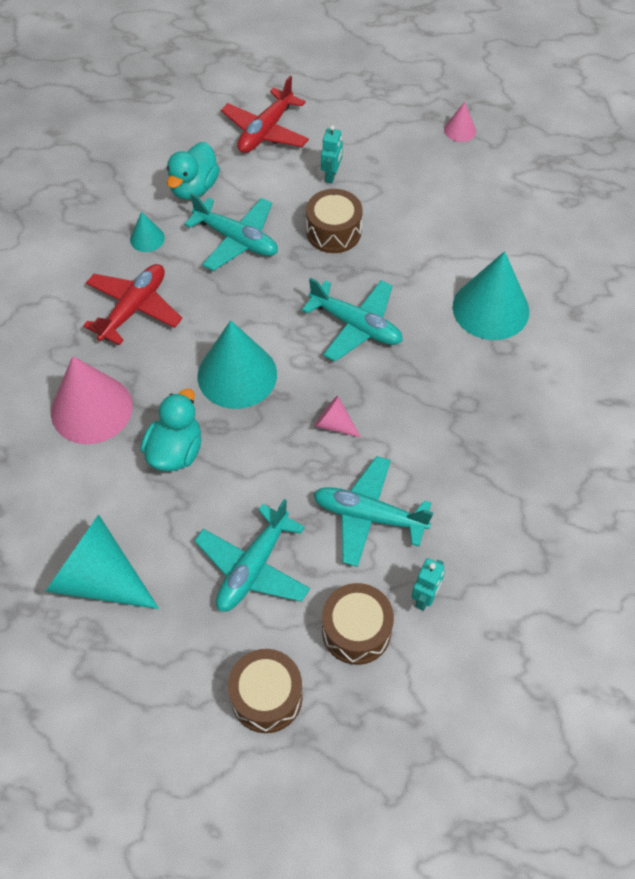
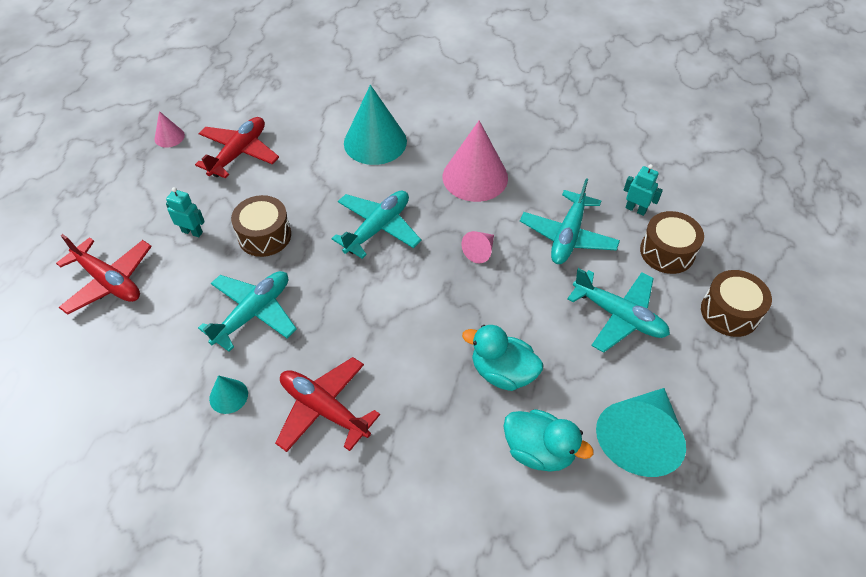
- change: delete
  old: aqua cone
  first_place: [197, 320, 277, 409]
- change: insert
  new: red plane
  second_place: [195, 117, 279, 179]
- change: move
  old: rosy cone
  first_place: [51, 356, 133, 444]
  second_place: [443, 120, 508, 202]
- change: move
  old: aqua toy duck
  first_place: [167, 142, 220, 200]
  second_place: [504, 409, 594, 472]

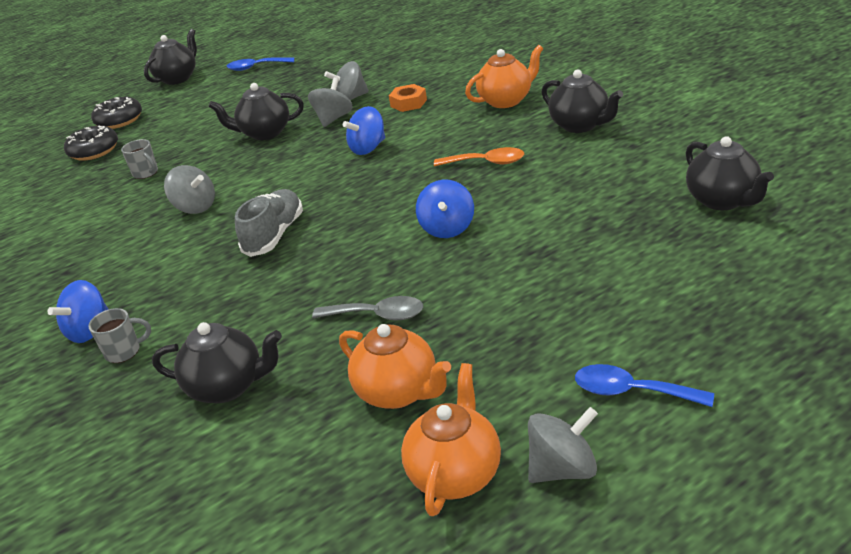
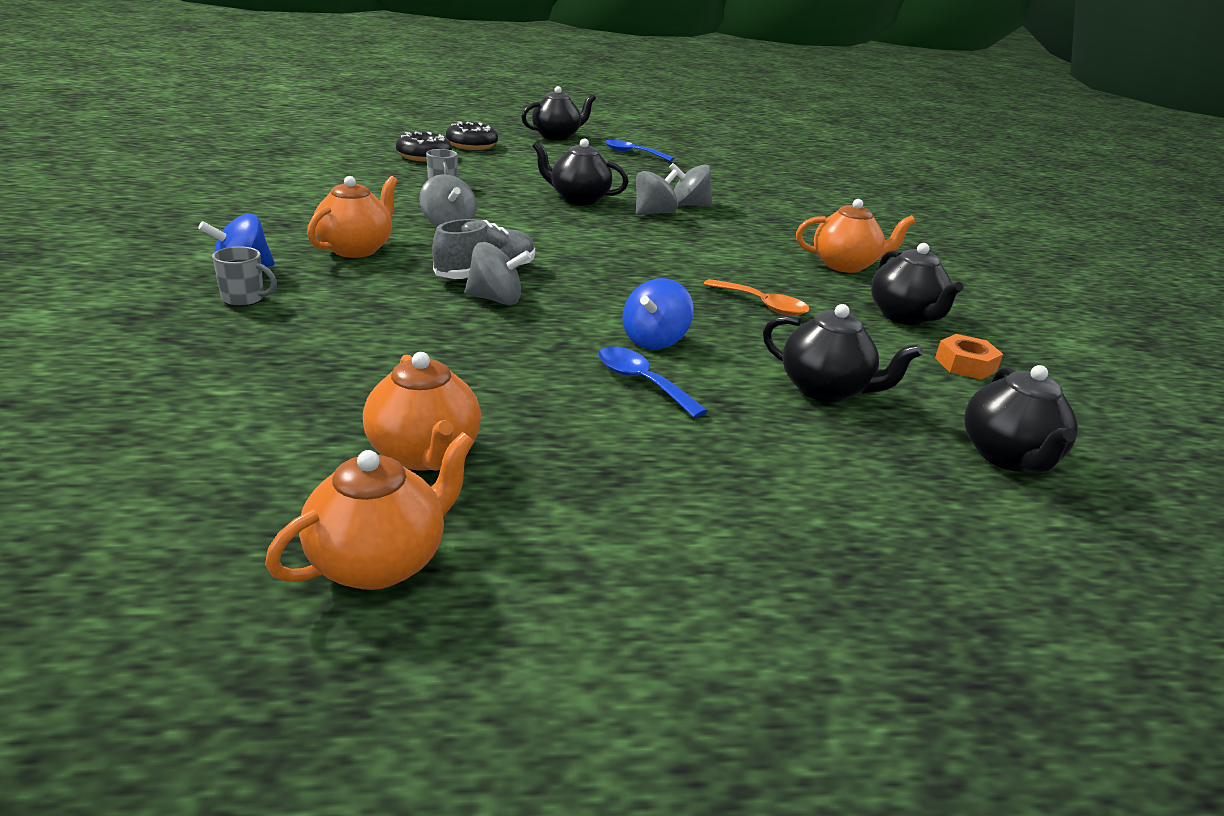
- change: delete
  old: ash-grey spoon
  first_place: [312, 296, 423, 321]
- change: delete
  old: blue spinning top
  first_place: [343, 106, 385, 155]
- change: insert
  new: orange-coloured teapot
  second_place: [307, 176, 398, 258]
- change: move
  old: ebony teapot
  first_place: [152, 322, 282, 403]
  second_place: [763, 304, 923, 402]
- change: move
  old: orange-coloured hex nut
  first_place: [389, 84, 427, 112]
  second_place: [935, 334, 1003, 380]
- change: move
  old: ash-grey spinning top
  first_place: [528, 407, 598, 483]
  second_place: [464, 242, 531, 305]
- change: move
  old: blue spoon
  first_place: [575, 364, 714, 407]
  second_place: [598, 346, 708, 418]

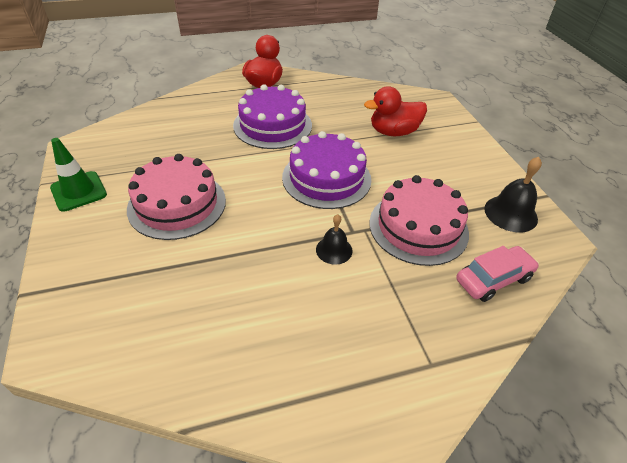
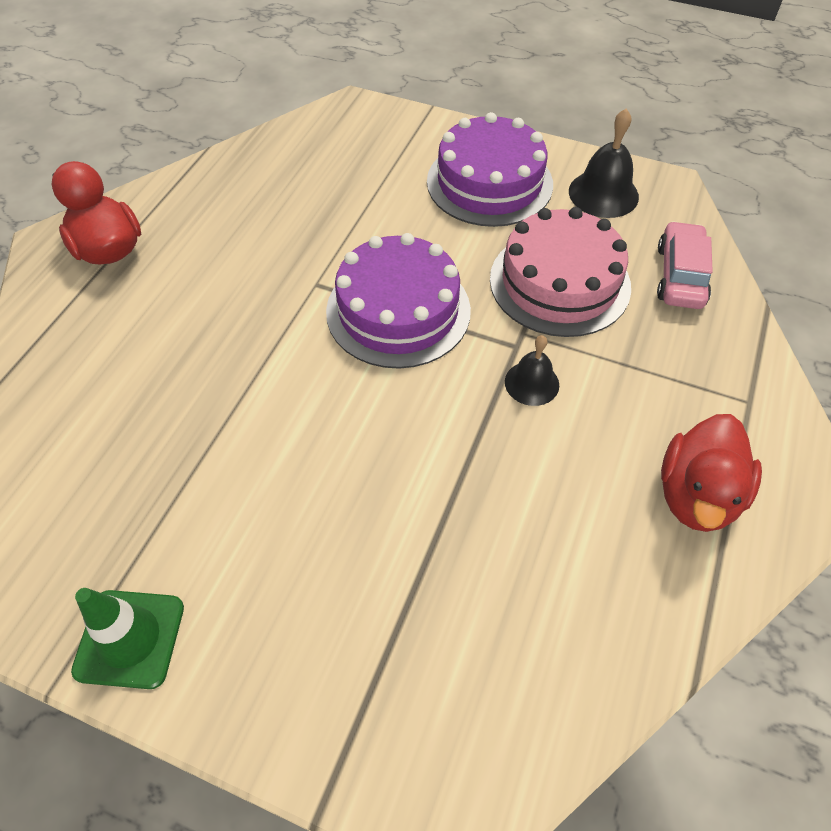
- change: delete
  old: rosy cake
  first_place: [127, 154, 226, 240]
- change: move
  old: violet cake
  first_place: [233, 84, 312, 149]
  second_place: [427, 112, 553, 227]
- change: move
  old: red toy duck
  first_place: [364, 86, 427, 136]
  second_place: [661, 414, 762, 532]

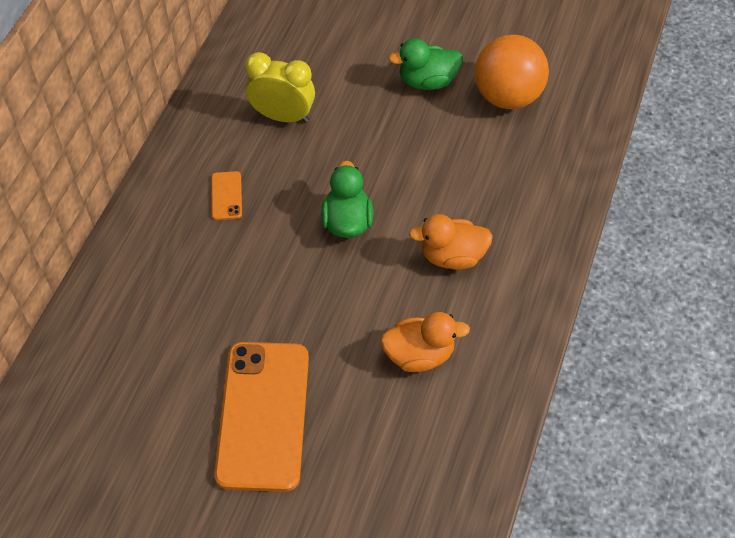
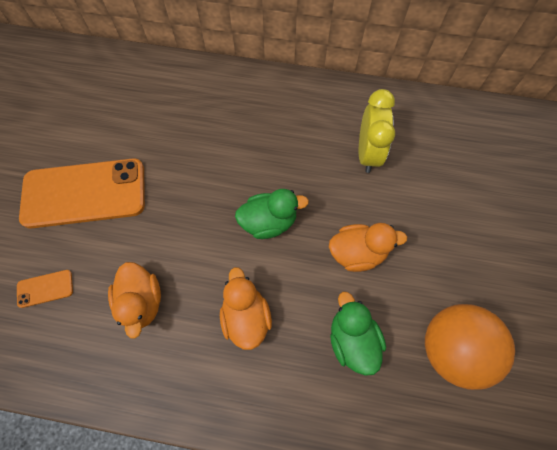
- change: insert
  new: orange-coloured toy duck
  second_place: [329, 223, 407, 272]
- change: move
  old: orange-coloured phone
  first_place: [211, 171, 242, 220]
  second_place: [17, 270, 73, 308]
- change: move
  old: green toy duck
  first_place: [388, 39, 463, 90]
  second_place: [330, 292, 386, 376]

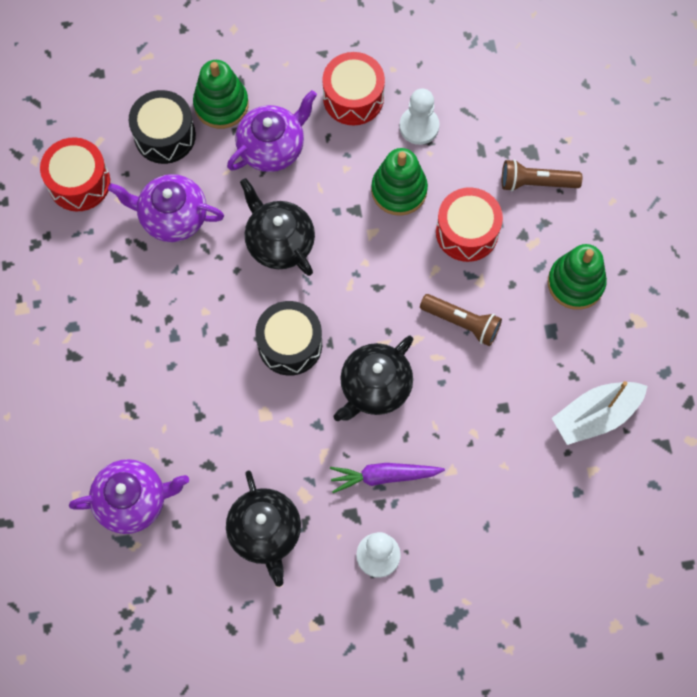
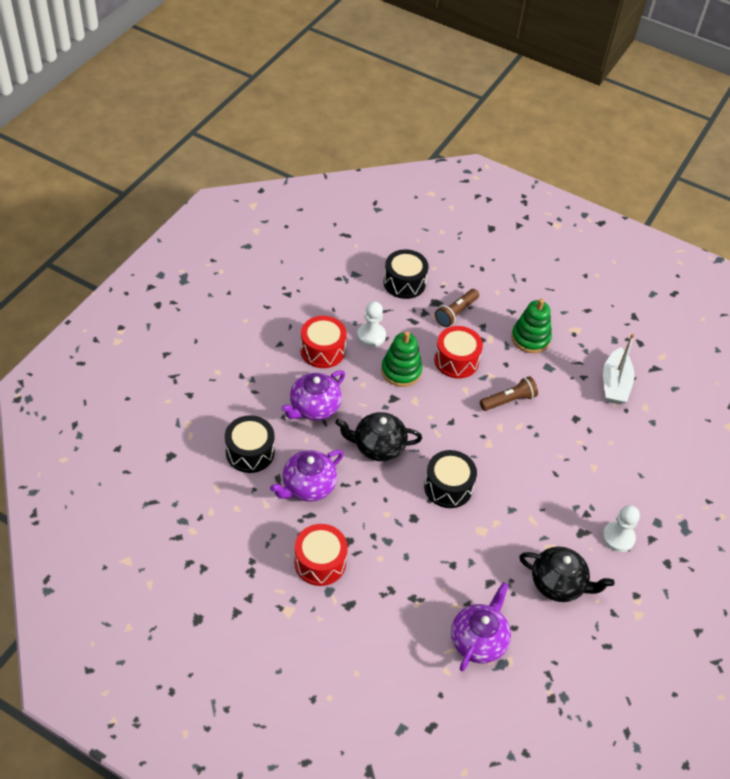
- change: delete
  old: green ring stacker
  first_place: [193, 60, 249, 129]
- change: delete
  old: violet carrot
  first_place: [330, 463, 445, 493]
- change: delete
  old: ebony teapot
  first_place: [334, 336, 413, 421]
- change: insert
  new: ebony snare drum
  second_place: [384, 249, 429, 299]
- change: move
  old: red snare drum
  first_place: [40, 137, 110, 211]
  second_place: [294, 524, 348, 586]
- change: rotate
  old: violet teapot
  first_place: [227, 90, 317, 172]
  second_place: [281, 370, 345, 420]
  degrees: -135

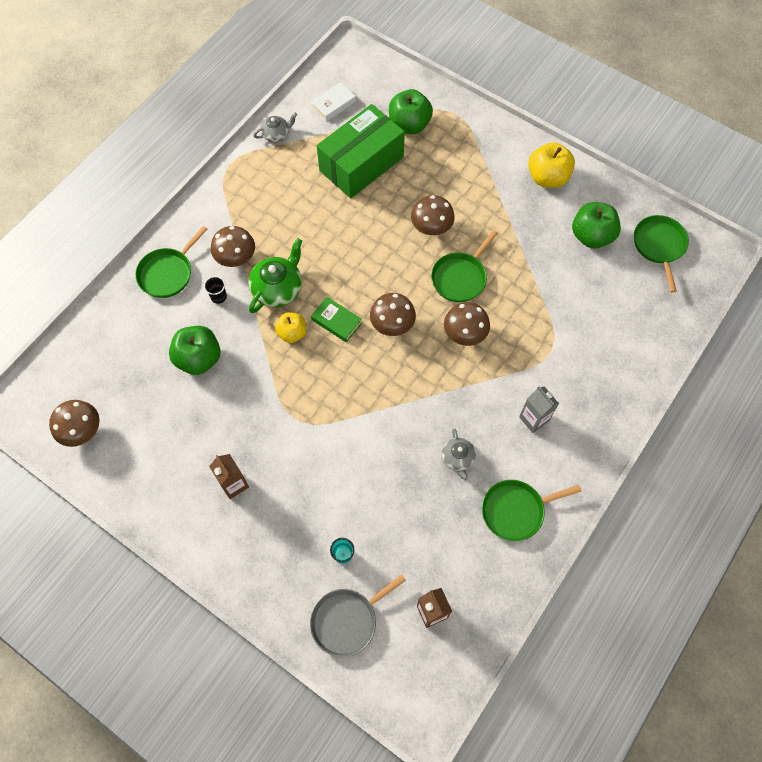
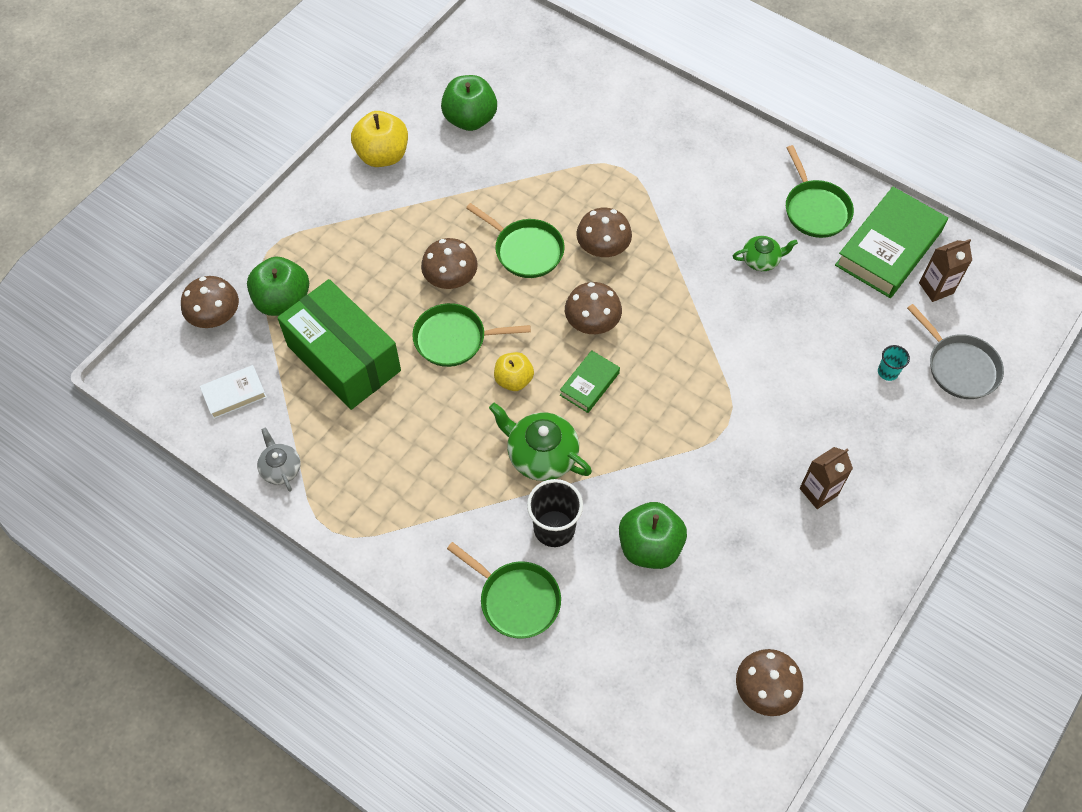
- change: delete
  old: ash-grey milk carton
  first_place: [519, 386, 559, 433]
- change: insert
  new: green hardback
  second_place: [835, 187, 948, 298]
- change: move
  old: dark brown toadstool
  first_place: [211, 226, 255, 267]
  second_place: [181, 276, 239, 328]
- change: move
  old: bright yellow apple fruit
  first_place: [275, 312, 306, 343]
  second_place: [494, 352, 534, 391]
- change: move
  old: green pan
  first_place: [634, 215, 689, 293]
  second_place: [412, 303, 531, 367]
- change: recolor
  old: ash-grey teapot
  new: green teapot
  first_place: [442, 429, 476, 481]
  second_place: [733, 236, 798, 271]
- change: rotate
  old: pure white hardback
  first_place: [311, 82, 356, 121]
  second_place: [200, 365, 267, 419]
  degrees: -75
- change: resize
  old: ebony cup
  first_place: [204, 276, 227, 304]
  second_place: [527, 479, 583, 547]
  factor: 1.86

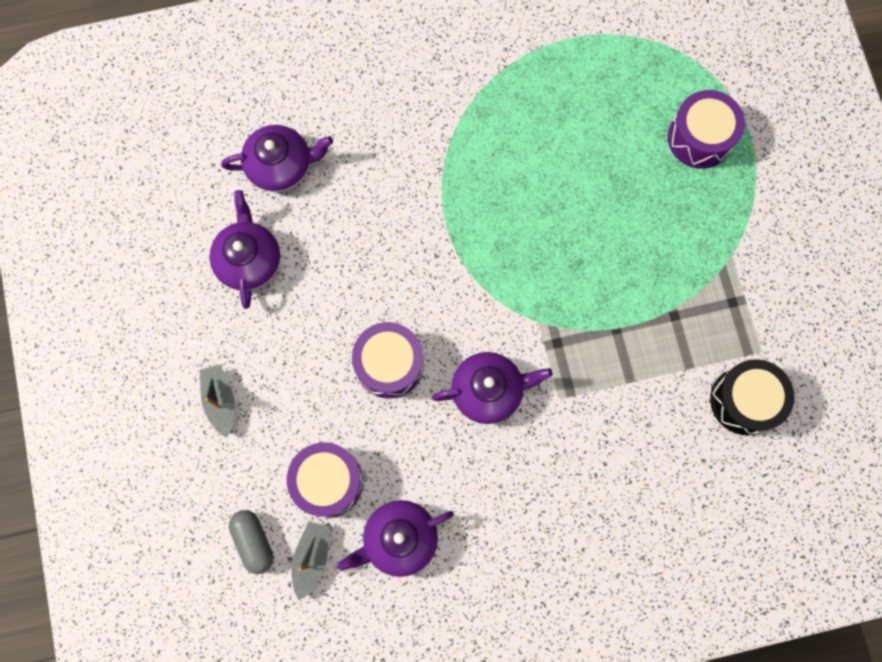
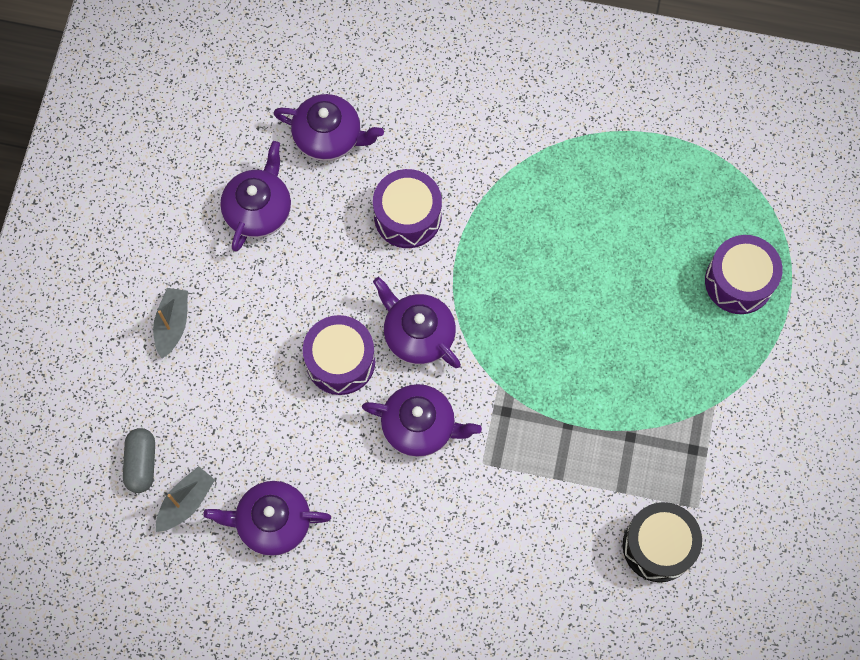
- change: insert
  new: violet teapot
  second_place: [373, 277, 461, 368]
- change: move
  old: violet snare drum
  first_place: [287, 443, 363, 517]
  second_place: [373, 169, 442, 248]

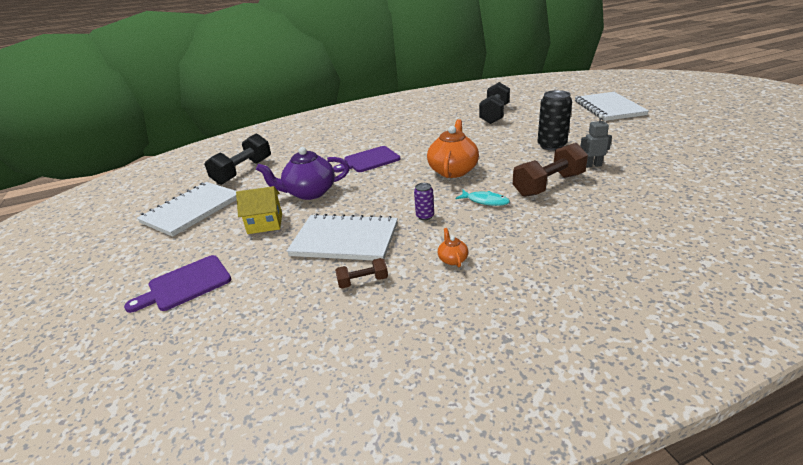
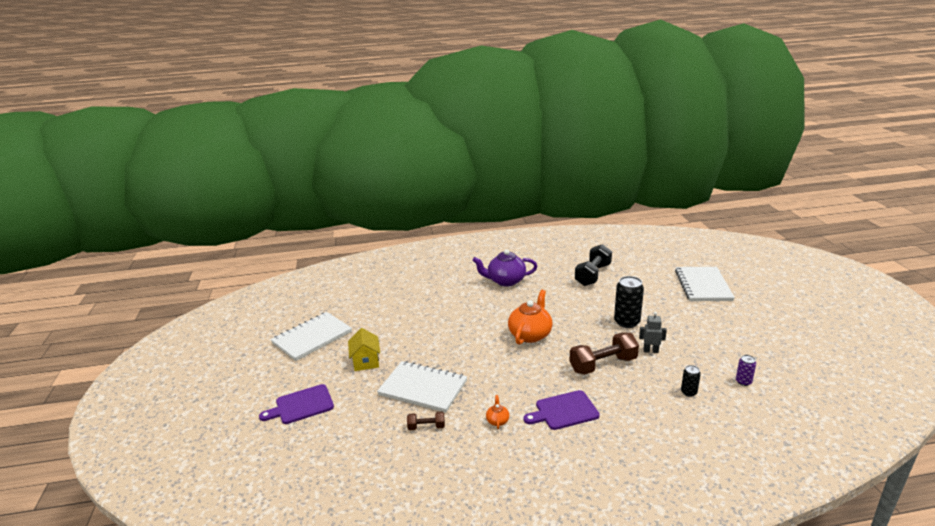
- change: delete
  old: ebony dumbbell
  first_place: [204, 134, 271, 185]
- change: delete
  old: aqua toy fish
  first_place: [456, 190, 510, 206]
- change: insert
  new: ebony tin
  second_place: [681, 365, 701, 397]
- change: move
  old: violet teapot
  first_place: [256, 147, 349, 200]
  second_place: [472, 249, 538, 286]
- change: move
  old: violet bread board
  first_place: [333, 146, 400, 172]
  second_place: [523, 390, 600, 430]
- change: move
  old: violet tin
  first_place: [414, 183, 434, 220]
  second_place: [736, 355, 756, 386]
- change: rotate
  old: bright yellow cottage
  first_place: [236, 186, 282, 234]
  second_place: [348, 328, 380, 371]
  degrees: 75

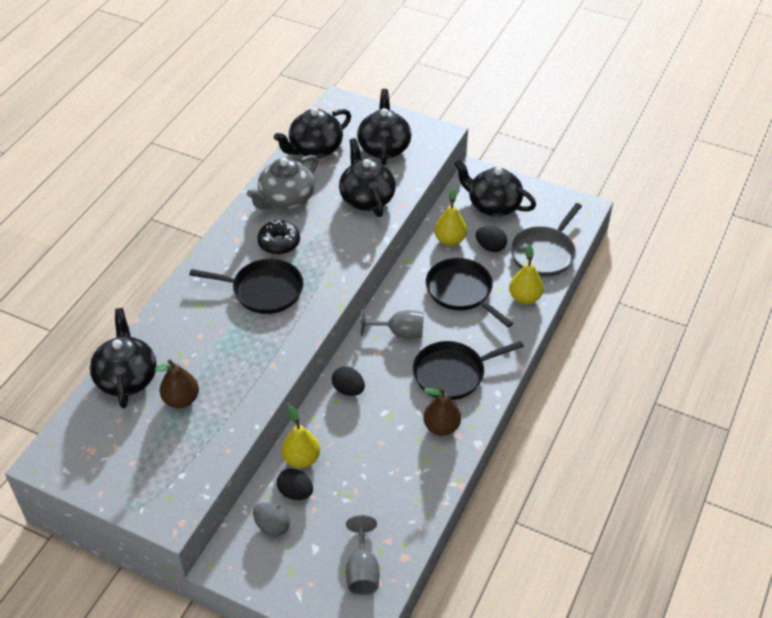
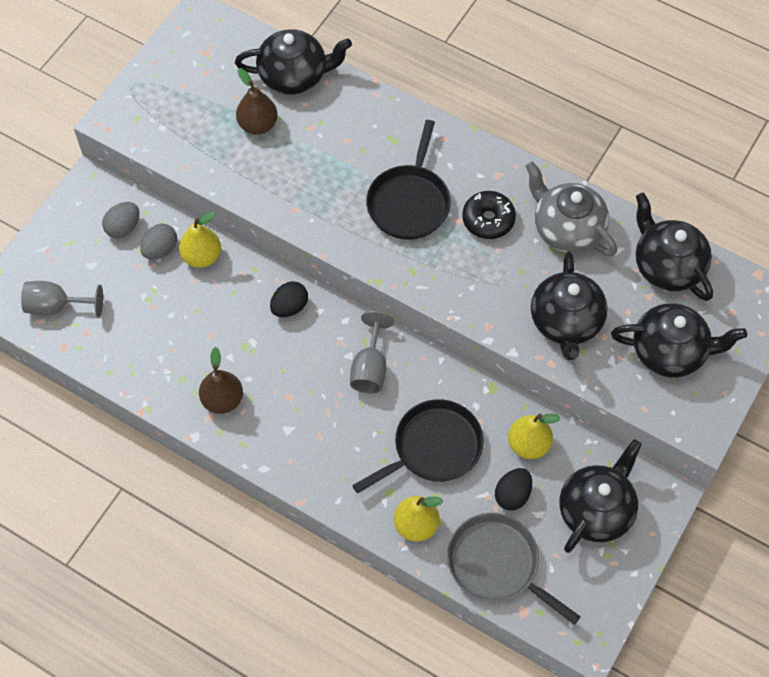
- change: delete
  old: ebony pan
  first_place: [413, 341, 524, 400]
- change: recolor
  old: ebony toy egg
  new: ash-grey toy egg
  first_place: [277, 468, 313, 500]
  second_place: [140, 224, 177, 259]
- change: rotate
  old: ebony teapot
  first_place: [339, 138, 396, 217]
  second_place: [531, 251, 608, 360]
  degrees: 105

